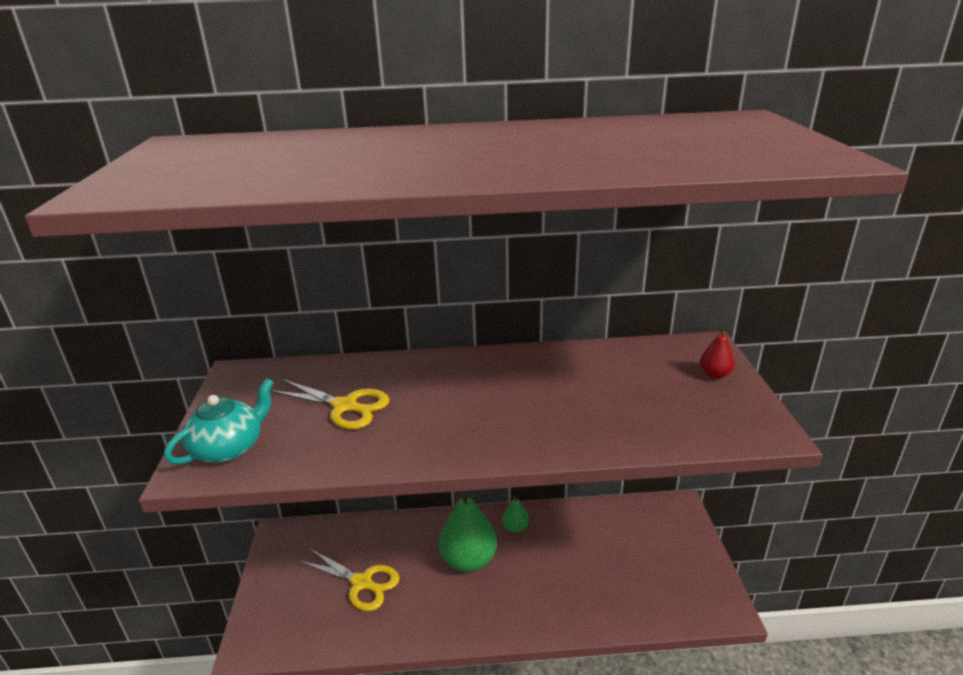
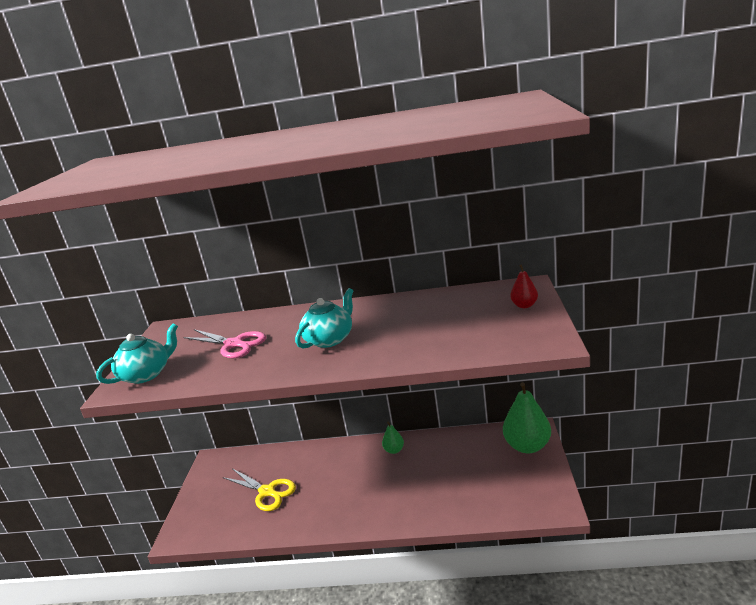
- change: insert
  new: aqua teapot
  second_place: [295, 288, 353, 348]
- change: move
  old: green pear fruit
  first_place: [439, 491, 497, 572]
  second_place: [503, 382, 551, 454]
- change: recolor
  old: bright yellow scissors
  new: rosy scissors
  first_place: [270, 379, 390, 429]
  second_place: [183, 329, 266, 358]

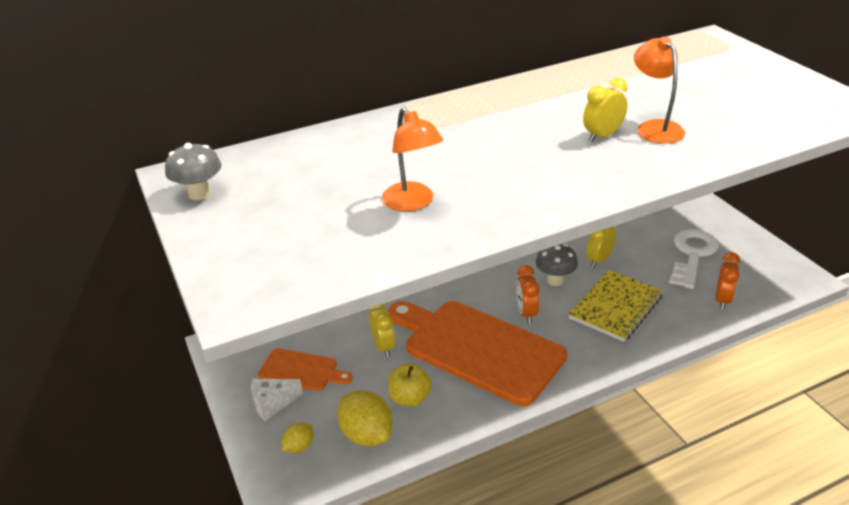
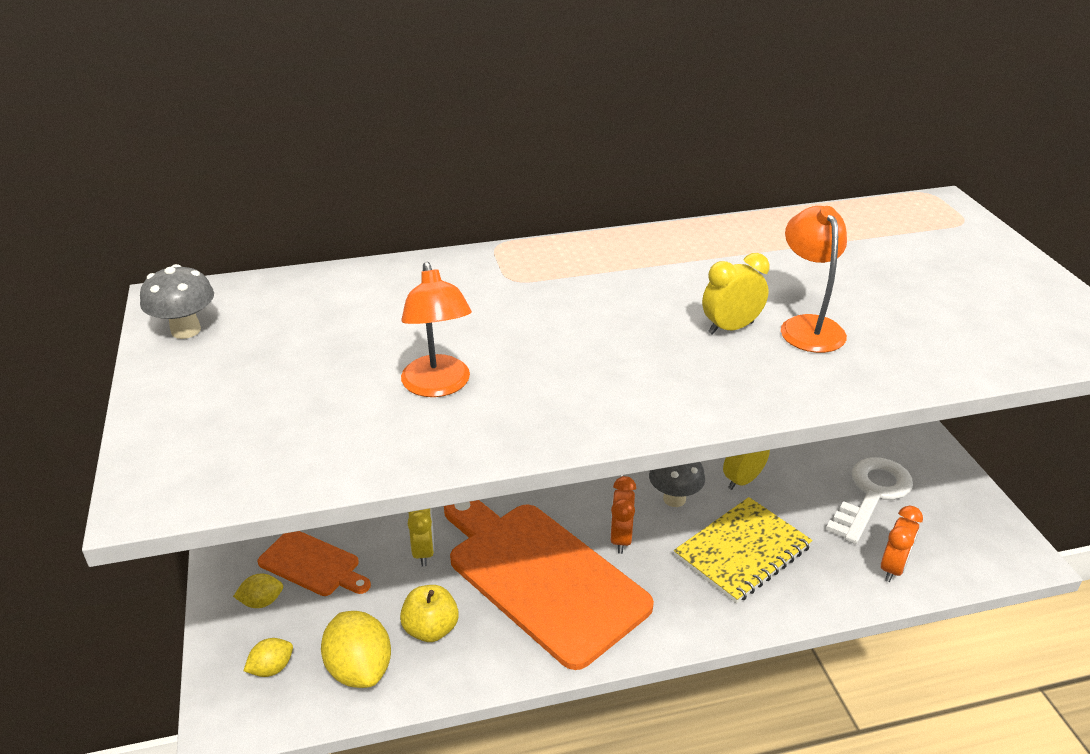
- change: replace
  old: pure white cheese wedge
  new: bright yellow toy lemon
  first_place: [251, 379, 303, 421]
  second_place: [233, 574, 283, 608]

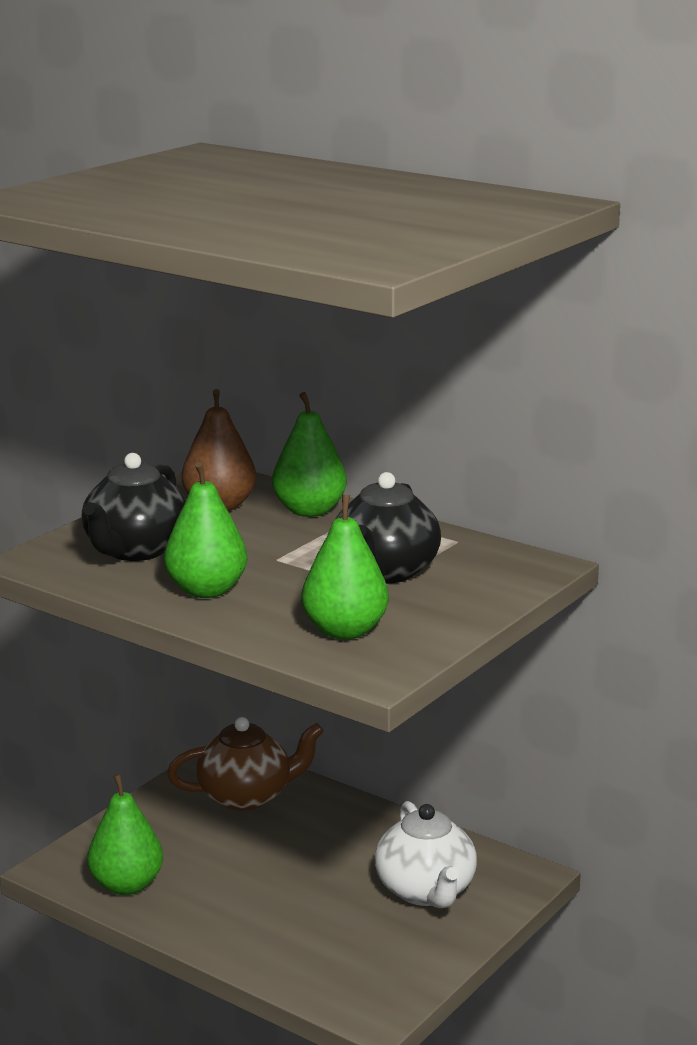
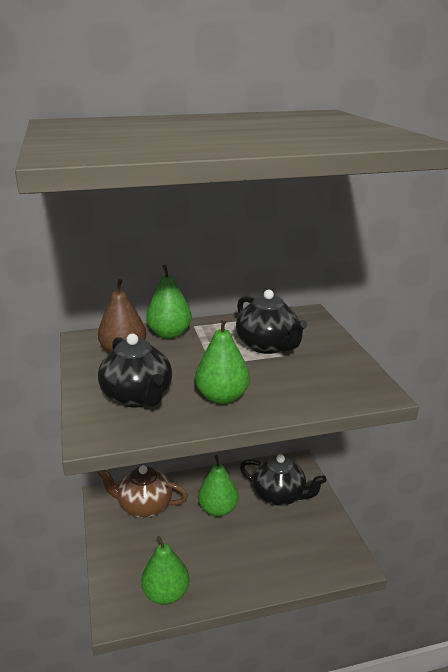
- change: move
  old: green pear fruit
  first_place: [301, 495, 389, 640]
  second_place: [198, 455, 239, 517]
- change: recolor
  old: pure white teapot
  new: ebony teapot
  first_place: [375, 801, 477, 908]
  second_place: [240, 454, 327, 506]
- change: rotate
  old: dark brown teapot
  first_place: [167, 717, 324, 811]
  second_place: [97, 465, 188, 518]
  degrees: -105

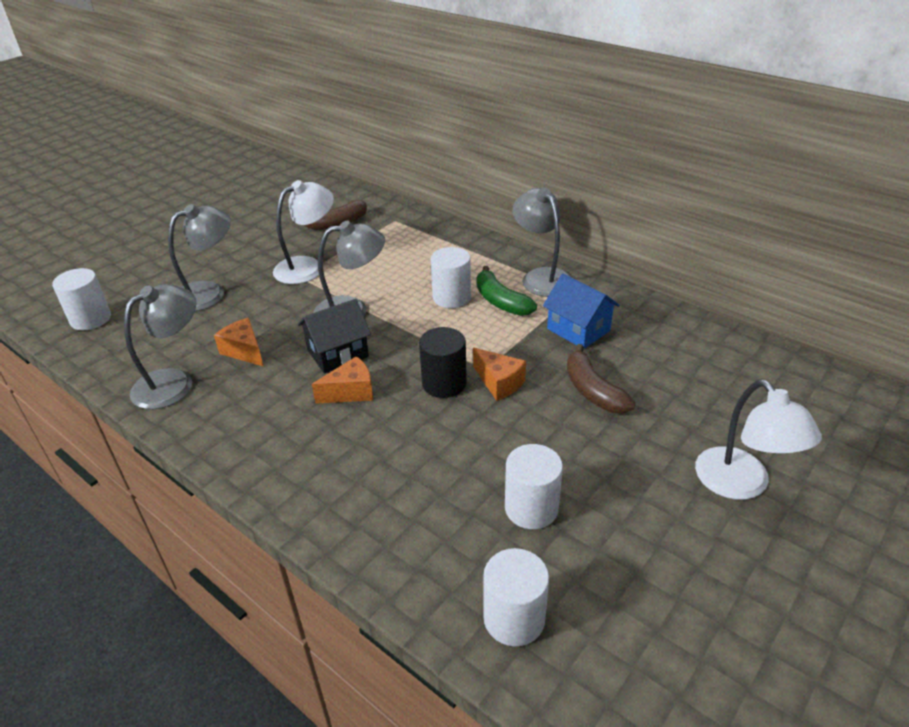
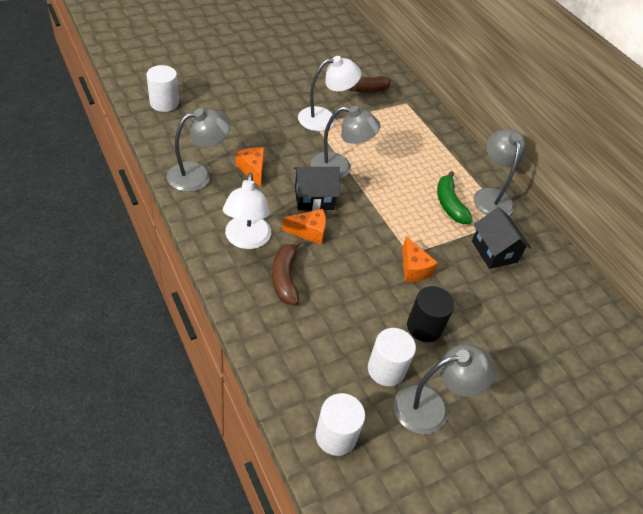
- change: delete
  old: pure white cylinder shape
  first_place: [431, 247, 471, 308]
- change: move
  old: ash-grey desk lamp
  first_place: [168, 204, 231, 311]
  second_place: [394, 344, 496, 434]
- change: move
  old: ebony cylinder shape
  first_place: [419, 327, 467, 398]
  second_place: [407, 286, 454, 342]
- change: move
  old: dark brown banana
  first_place: [567, 344, 636, 413]
  second_place: [272, 239, 302, 305]
- change: move
  old: pure white desk lamp
  first_place: [695, 380, 822, 500]
  second_place: [223, 173, 271, 249]
- change: recolor
  old: blue cottage
  new: ebony cottage
  first_place: [543, 274, 620, 349]
  second_place: [472, 207, 531, 269]

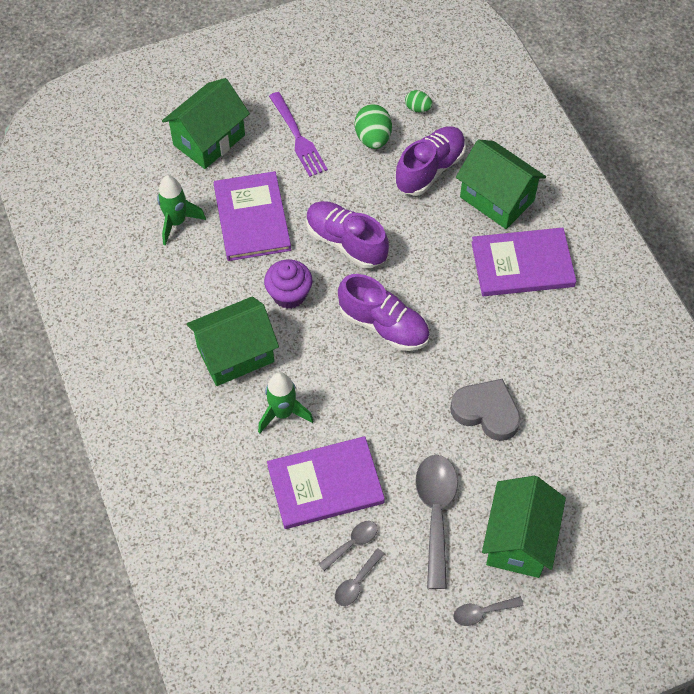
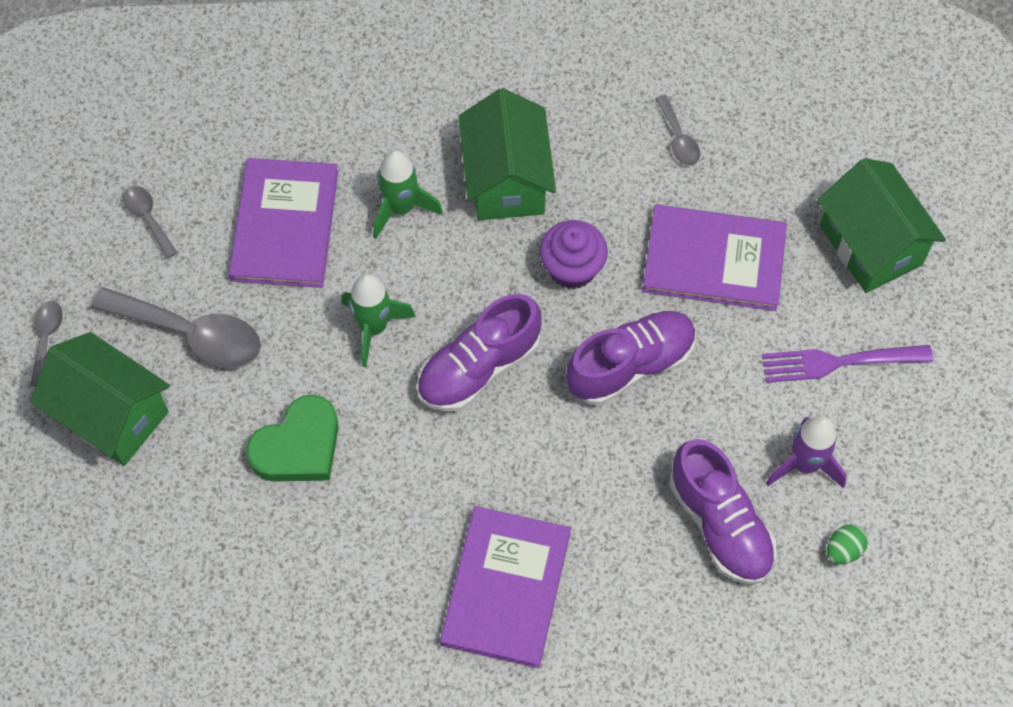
- change: delete
  old: green cottage
  first_place: [456, 139, 546, 229]
- change: move
  old: green toy rocket
  first_place: [157, 175, 206, 246]
  second_place: [341, 274, 416, 367]
- change: move
  old: ash-grey spoon
  first_place: [319, 521, 378, 571]
  second_place: [655, 95, 700, 166]
- change: replace
  old: green toy egg
  new: violet toy rocket
  first_place: [355, 104, 392, 149]
  second_place: [766, 416, 847, 488]
- change: recolor
  old: ash-grey heart
  new: green heart
  first_place: [450, 379, 521, 441]
  second_place: [246, 395, 339, 482]

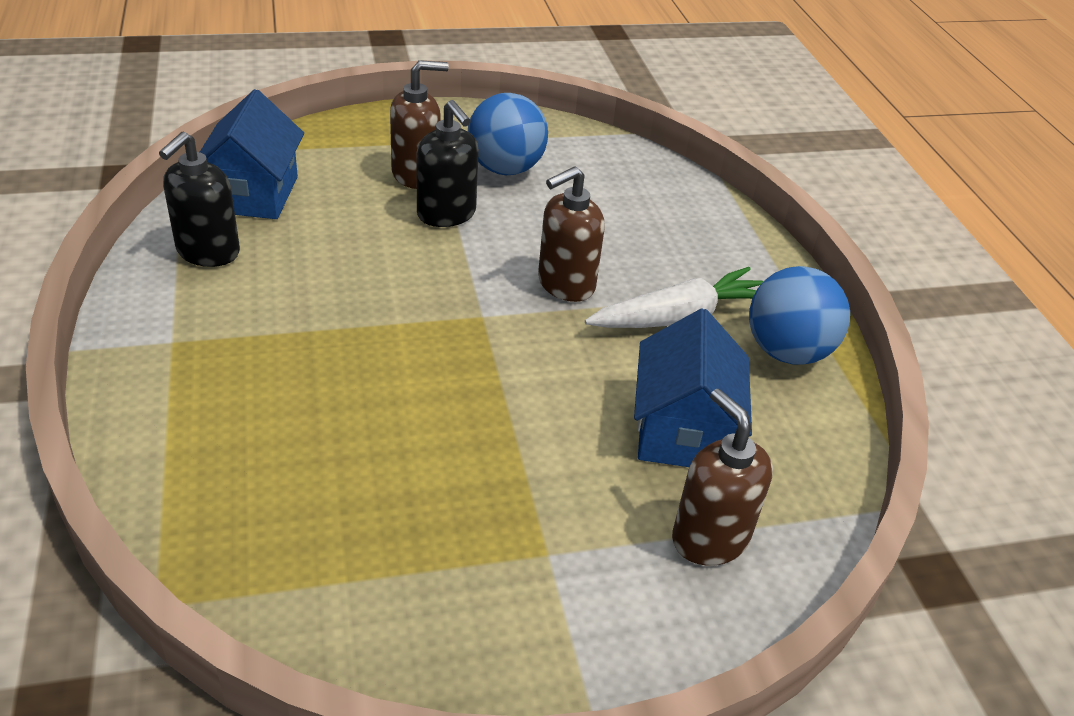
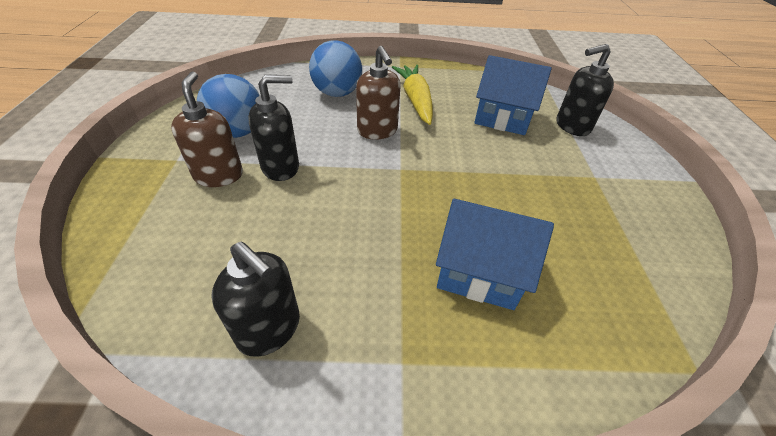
- change: move
  old: blue cottage
  first_place: [200, 89, 304, 219]
  second_place: [436, 199, 554, 310]
- change: move
  old: blue sphere
  first_place: [749, 266, 850, 365]
  second_place: [309, 40, 362, 97]
- change: recolor
  old: pure white carrot
  new: bright yellow carrot
  first_place: [585, 267, 763, 328]
  second_place: [392, 65, 433, 125]
- change: recolor
  old: dark brown pump bottle
  new: ebony pump bottle
  first_place: [672, 389, 773, 566]
  second_place: [557, 44, 614, 136]

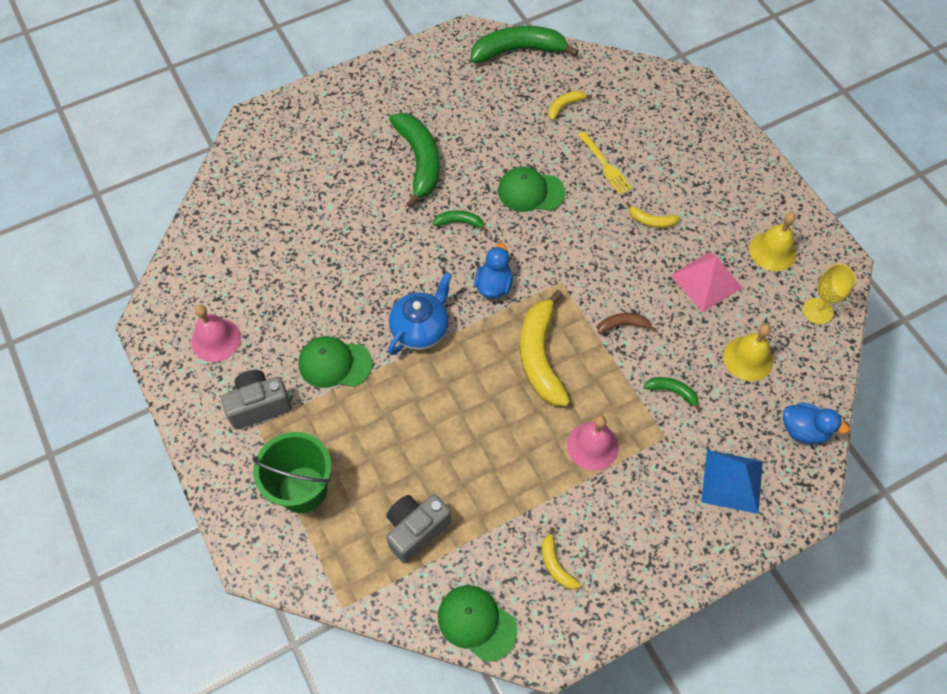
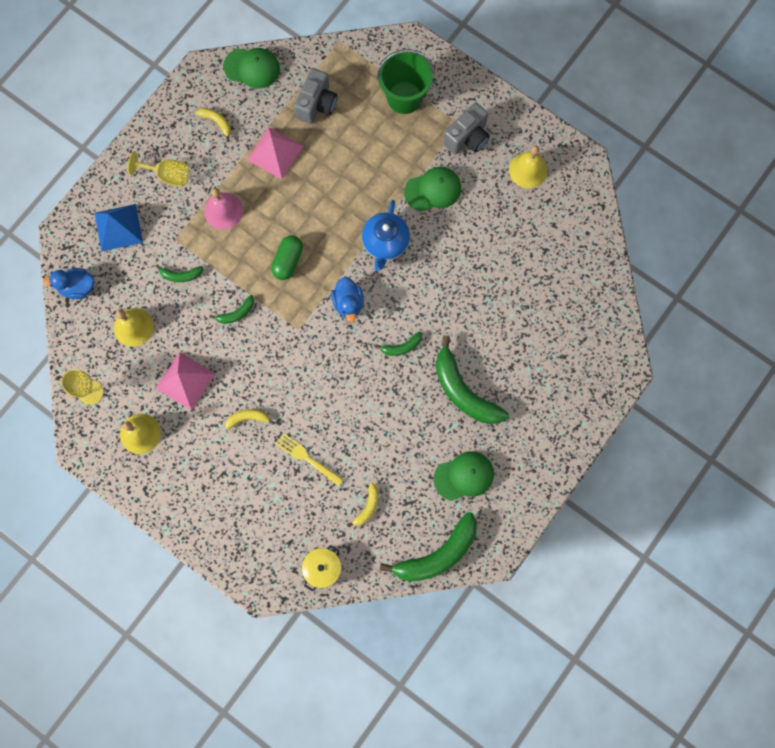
- change: insert
  new: bright yellow chalice
  second_place: [128, 151, 189, 187]
- change: insert
  new: rosy solid pyramid
  second_place: [247, 127, 303, 179]
- change: insert
  new: bright yellow pot
  second_place: [302, 545, 341, 592]
- change: move
  old: green peaked cap
  first_place: [498, 167, 565, 212]
  second_place: [433, 451, 494, 501]
- change: replace
  old: bright yellow banana
  new: green pill shape
  first_place: [520, 290, 570, 406]
  second_place: [271, 235, 303, 280]
- change: recolor
  old: rosy bell
  new: bright yellow bell
  first_place: [192, 305, 241, 362]
  second_place: [509, 145, 547, 188]
- change: recolor
  old: dark brown banana
  new: green banana
  first_place: [598, 313, 657, 334]
  second_place: [209, 295, 254, 324]

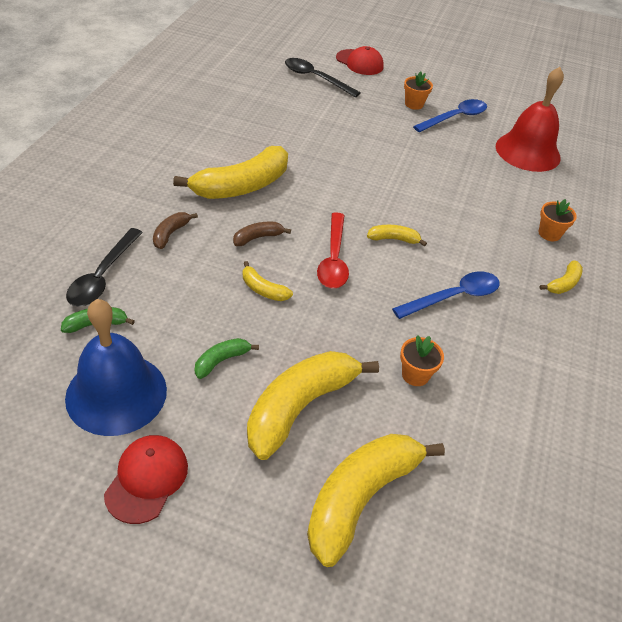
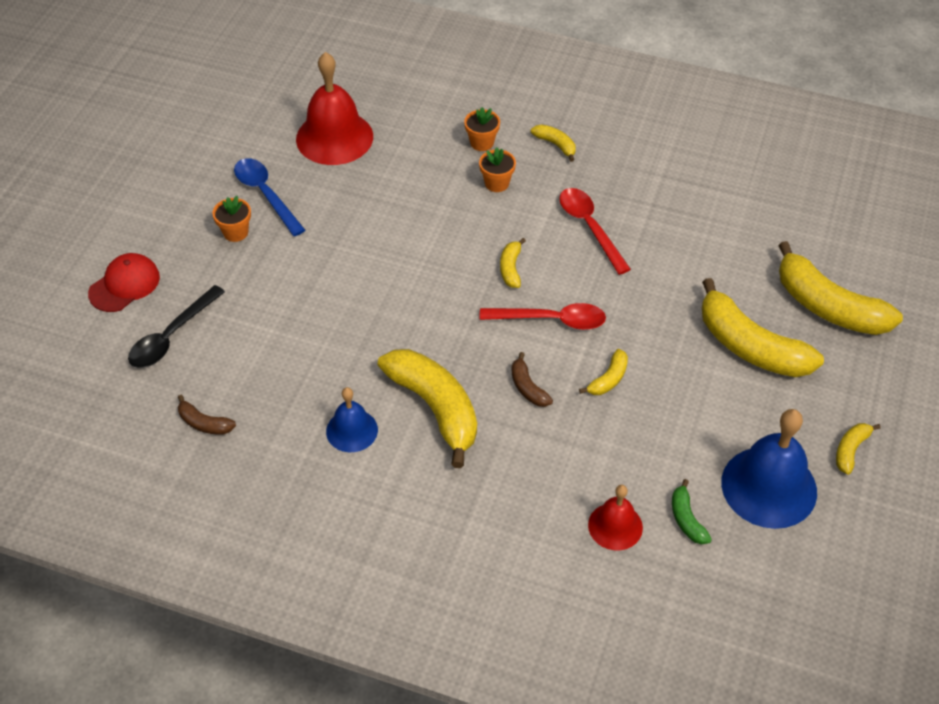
- change: delete
  old: green banana
  first_place: [195, 338, 259, 379]
- change: insert
  new: blue bell
  second_place: [326, 387, 378, 452]
- change: move
  old: dark brown banana
  first_place: [153, 212, 198, 249]
  second_place: [178, 395, 236, 435]
- change: move
  old: orange-coloured flower pot
  first_place: [400, 335, 444, 386]
  second_place: [479, 148, 516, 192]
- change: replace
  old: ebony spoon
  new: red bell
  first_place: [66, 228, 143, 306]
  second_place: [588, 485, 643, 550]
- change: replace
  old: red peaked cap
  new: bright yellow banana
  first_place: [104, 435, 188, 524]
  second_place: [836, 423, 881, 475]
- change: recolor
  old: blue spoon
  new: red spoon
  first_place: [392, 272, 500, 319]
  second_place: [559, 188, 631, 275]

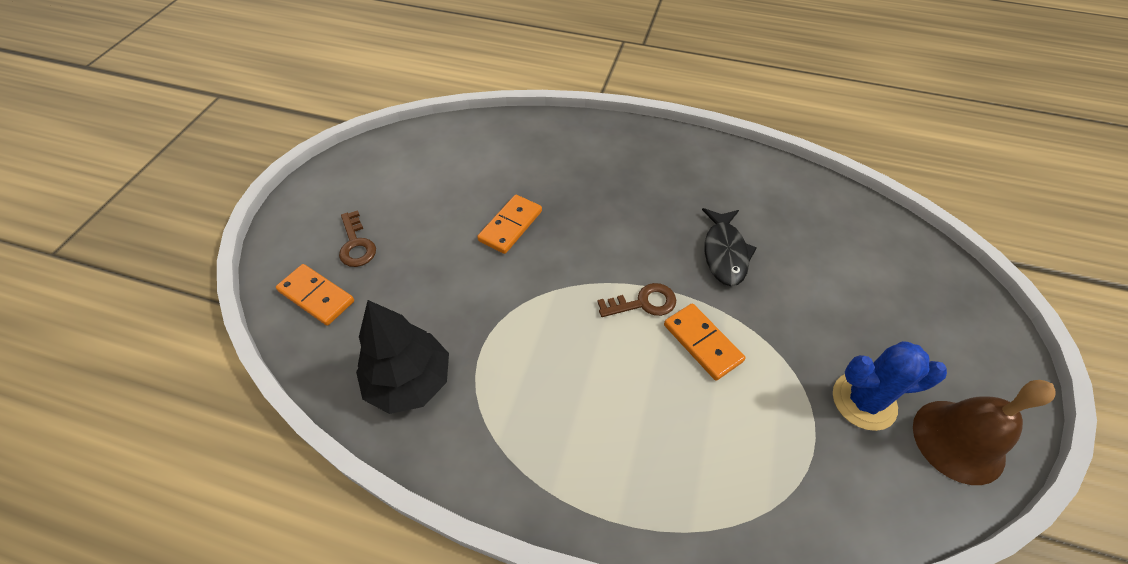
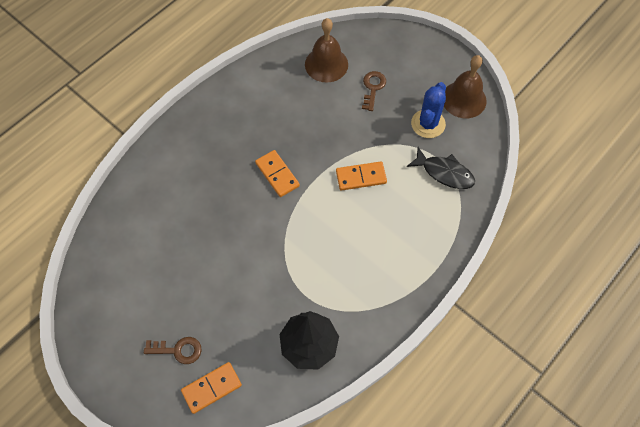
- change: insert
  new: dark brown bell
  second_place: [305, 18, 348, 82]
- change: move
  old: orange-coloured domino
  first_place: [477, 195, 542, 254]
  second_place: [255, 150, 300, 197]
- change: move
  old: dark brown latchkey
  first_place: [597, 283, 676, 317]
  second_place: [362, 71, 386, 111]
- change: move
  old: ebony toy fish
  first_place: [702, 208, 757, 286]
  second_place: [407, 147, 475, 189]

